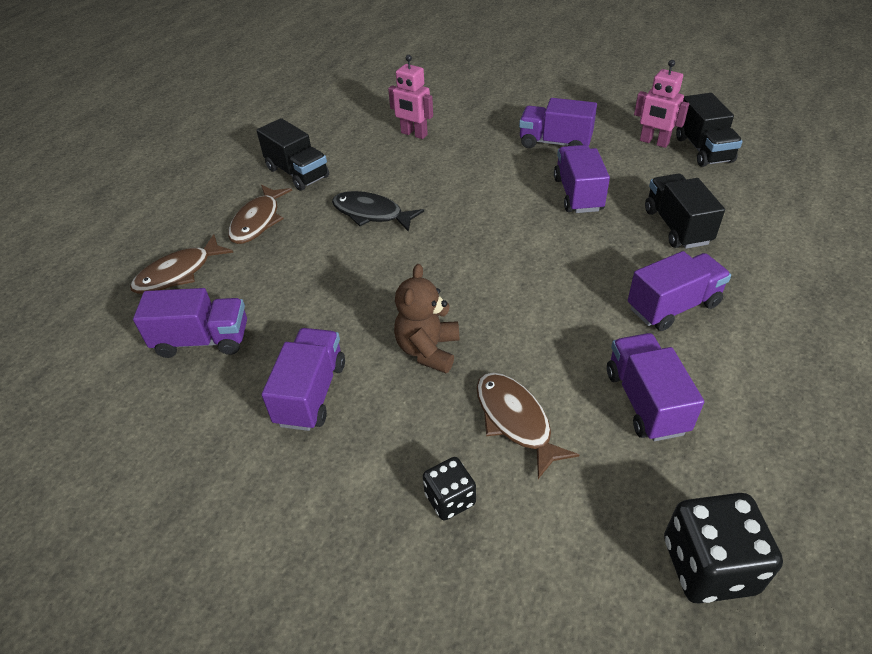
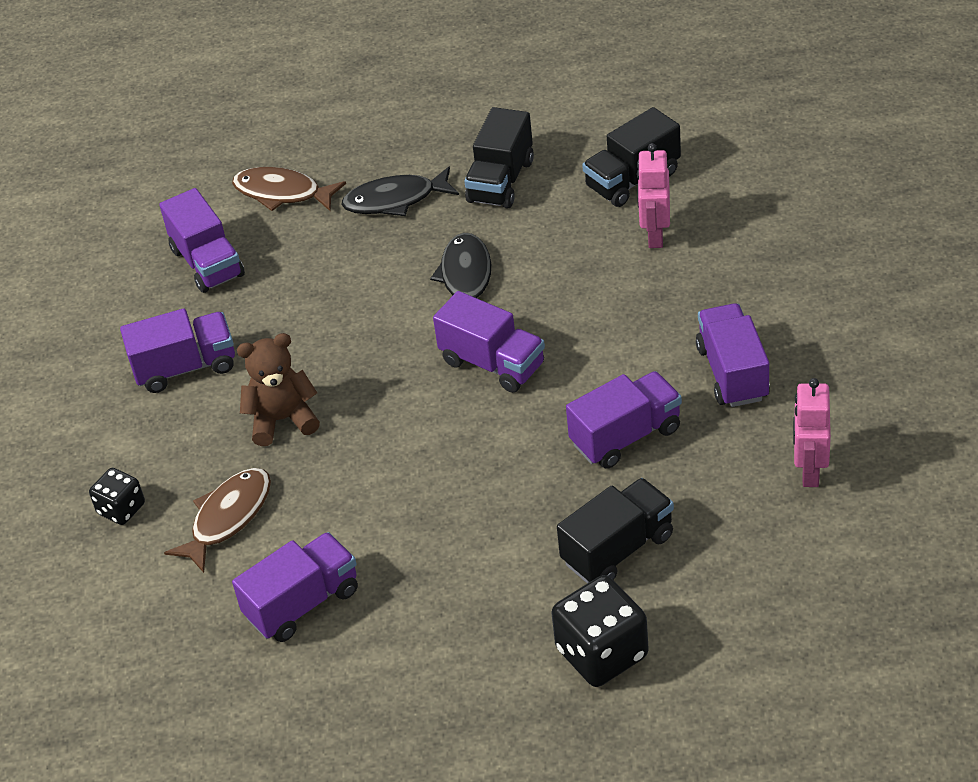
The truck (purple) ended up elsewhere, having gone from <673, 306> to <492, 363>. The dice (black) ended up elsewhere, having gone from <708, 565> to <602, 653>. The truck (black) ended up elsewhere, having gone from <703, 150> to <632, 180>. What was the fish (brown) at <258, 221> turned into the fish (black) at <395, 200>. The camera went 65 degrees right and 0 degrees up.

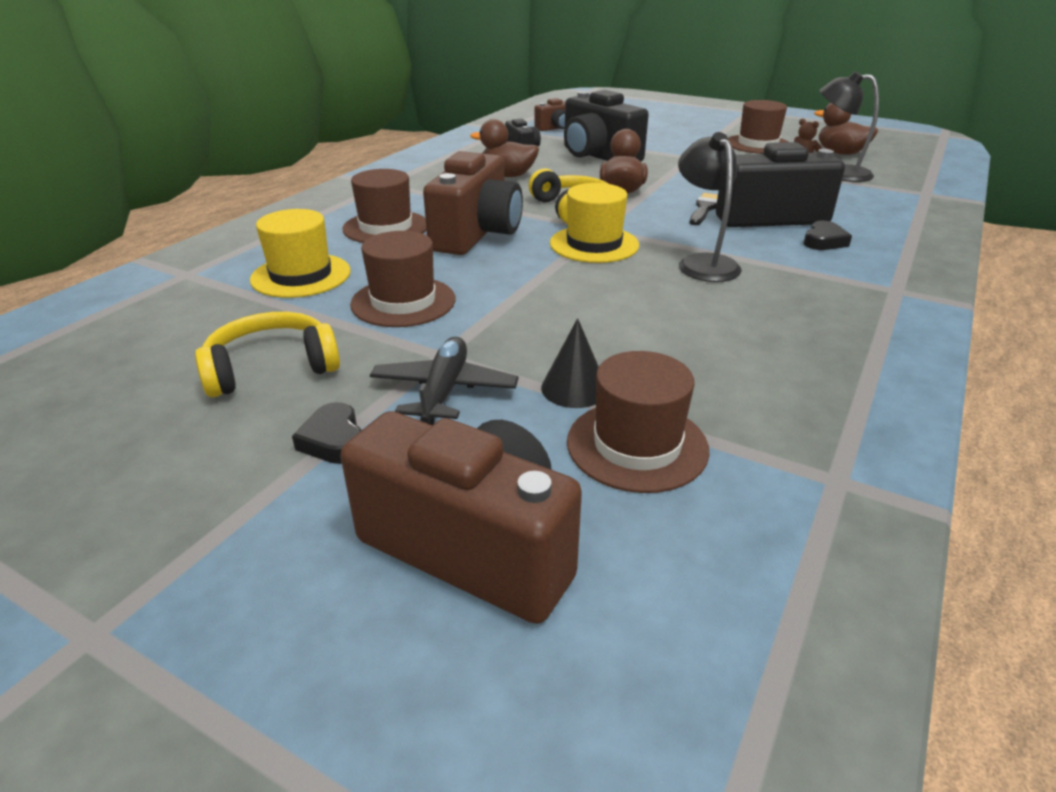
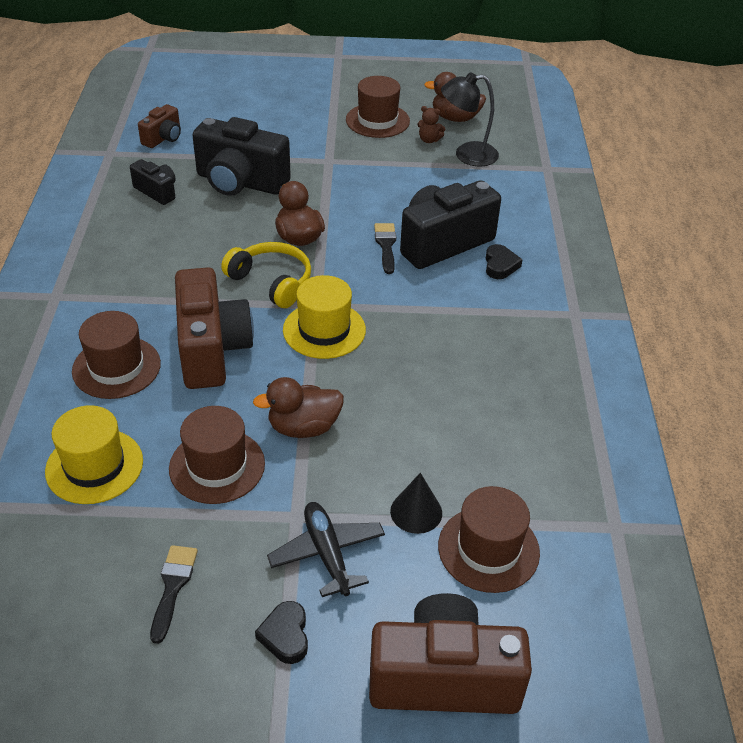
The second view lost the lamp (black) at <703, 263>. The duck (brown) ended up elsewhere, having gone from <507, 175> to <303, 427>. Where the headphones (yellow) stood at <271, 368>, the brush (black) came to stand at <173, 587>. The heart (black) at <334, 440> ended up facing another way, 45 degrees clockwise from before. The camera went 30 degrees left and 10 degrees up.

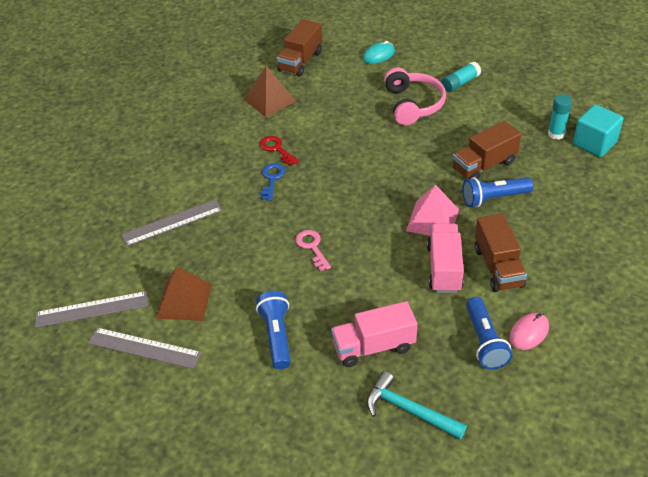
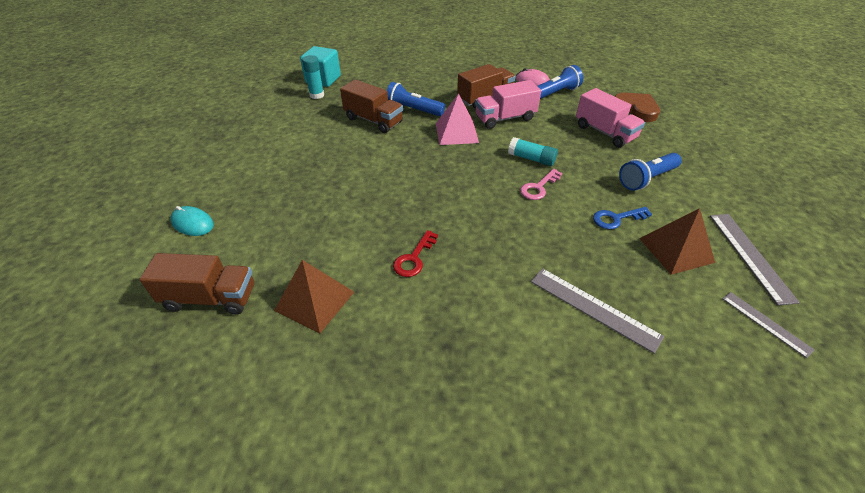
The second view lost the headphones (pink) at <413, 104>. The key (blue) ended up elsewhere, having gone from <272, 179> to <616, 219>. The glue stick (turquoise) ended up elsewhere, having gone from <460, 83> to <531, 159>. Where the hammer (turquoise) stood at <409, 410>, the heart (brown) came to stand at <636, 109>. The flashlight (blue) at <494, 198> ended up facing another way, 150 degrees clockwise from before. The size of the ruler (grey) at <92, 309> changed by a factor of 0.63. The camera went 115 degrees left and 0 degrees up.

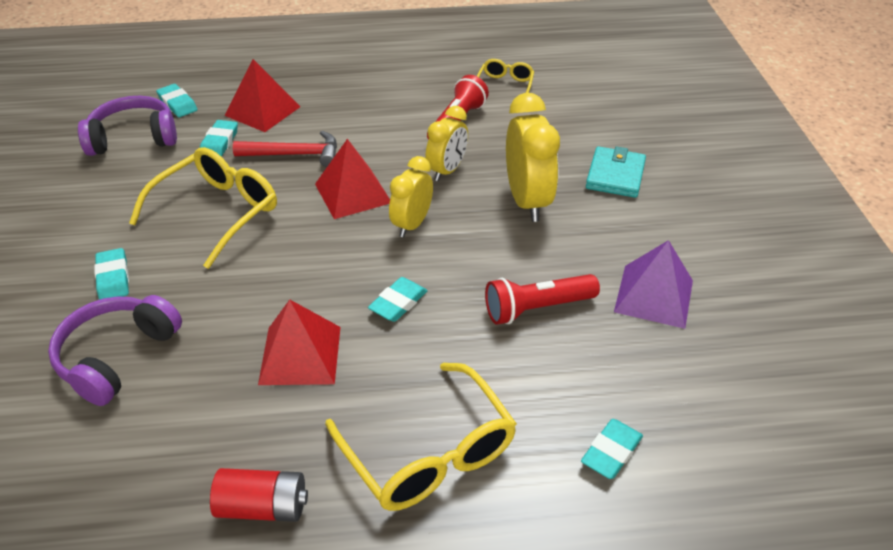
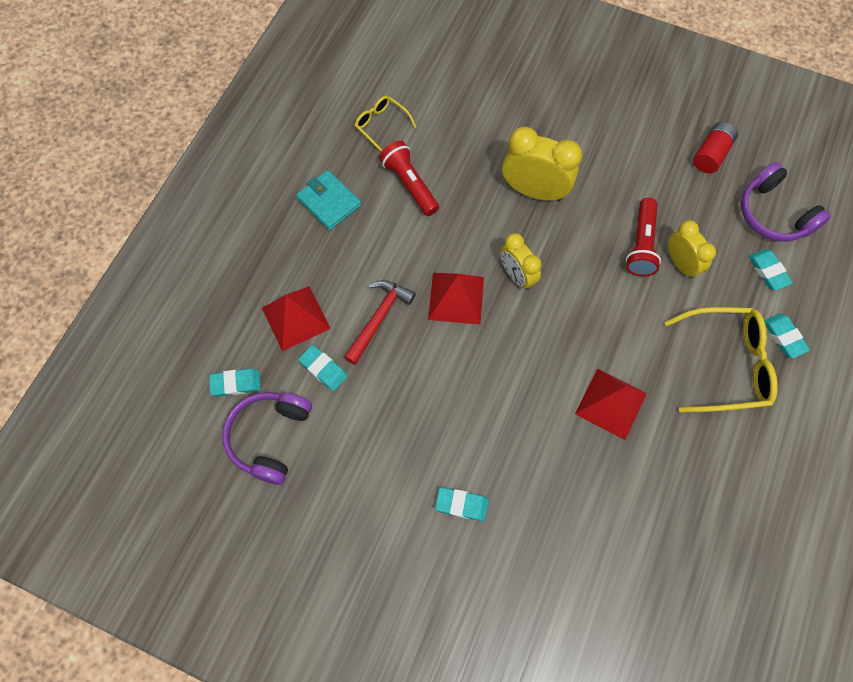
The second view lost the glasses (yellow) at <218, 212>. The second view lost the pyramid (purple) at <653, 296>. The headphones (purple) ended up elsewhere, having gone from <117, 356> to <773, 214>. The battery (red) ended up elsewhere, having gone from <263, 507> to <710, 155>. The eraser (turquoise) ended up elsewhere, having gone from <398, 303> to <784, 337>. The clock (yellow) ended up elsewhere, having gone from <447, 171> to <680, 264>. The wallet (turquoise) ended up elsewhere, having gone from <615, 175> to <329, 202>. The camera went 60 degrees left and 25 degrees up.

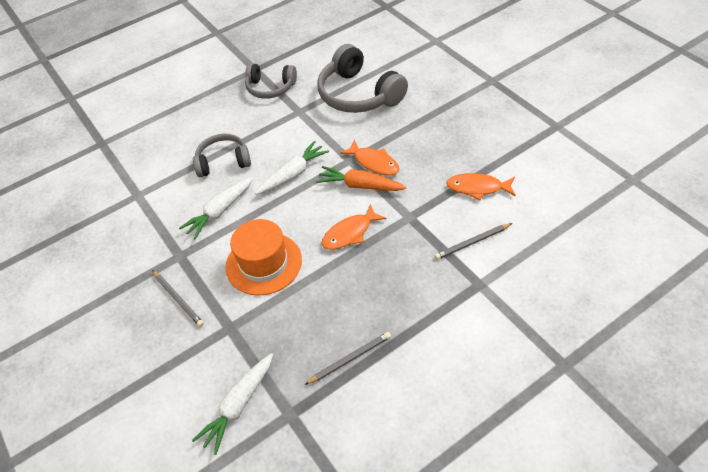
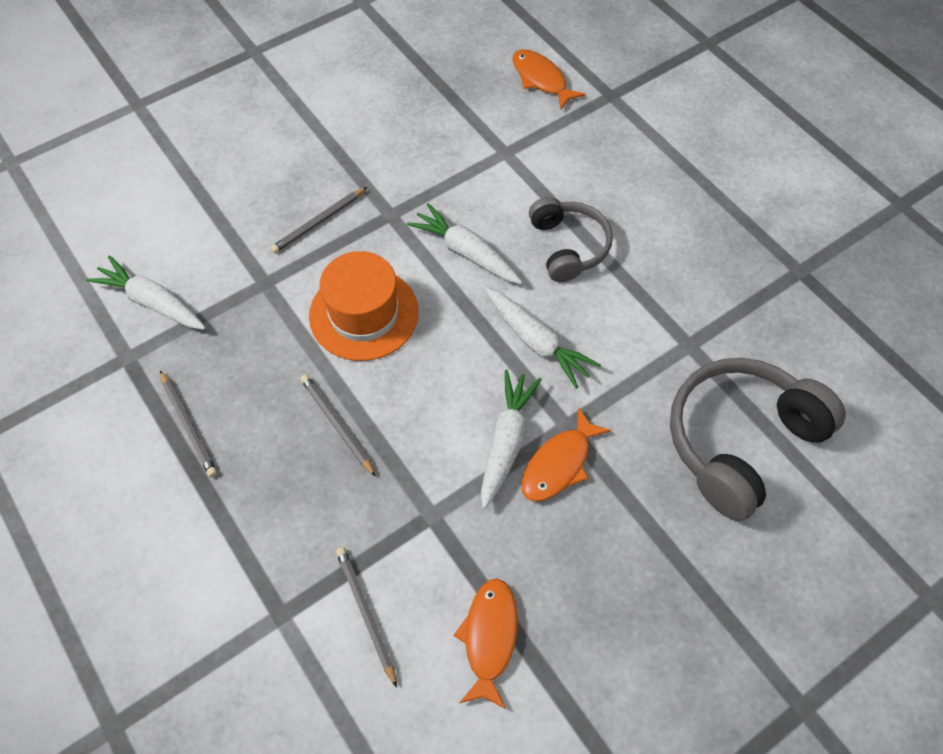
The second view lost the headphones (grey) at <270, 88>. The second view gained the pencil (grey) at <337, 424>. The fish (orange) ended up elsewhere, having gone from <350, 233> to <541, 79>. What was the carrot (orange) at <360, 186> turned into the carrot (white) at <506, 442>. The camera went 85 degrees right and 10 degrees up.

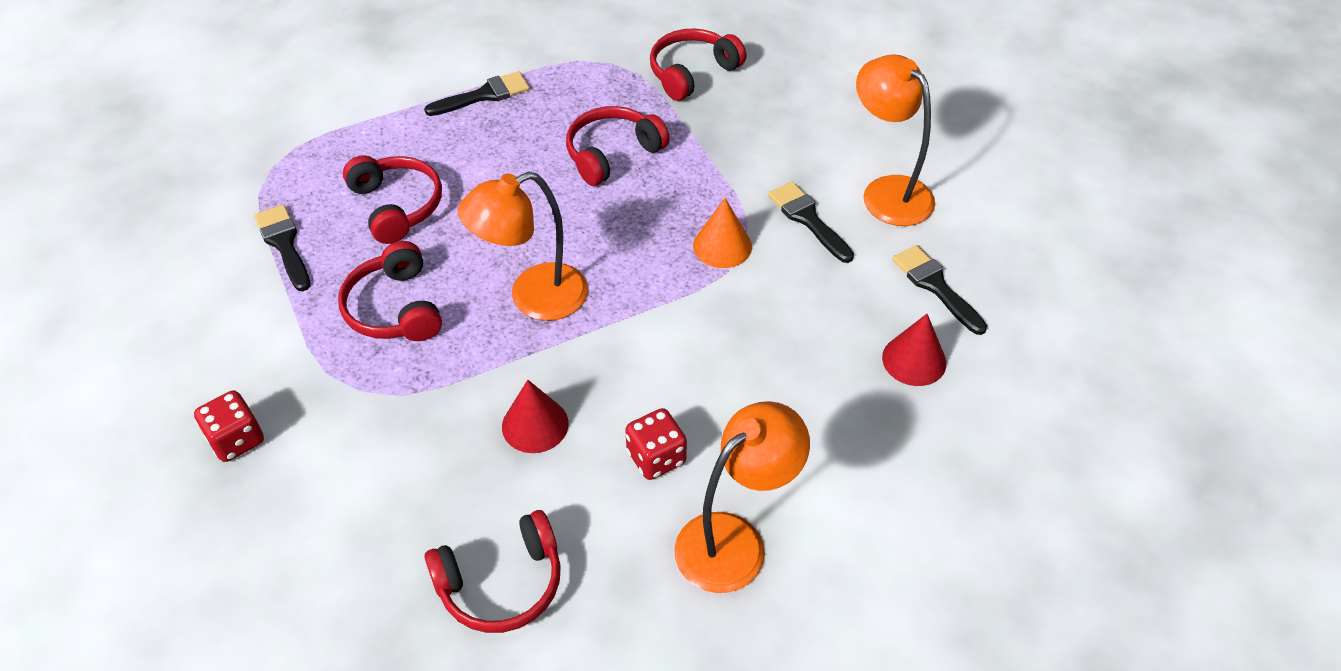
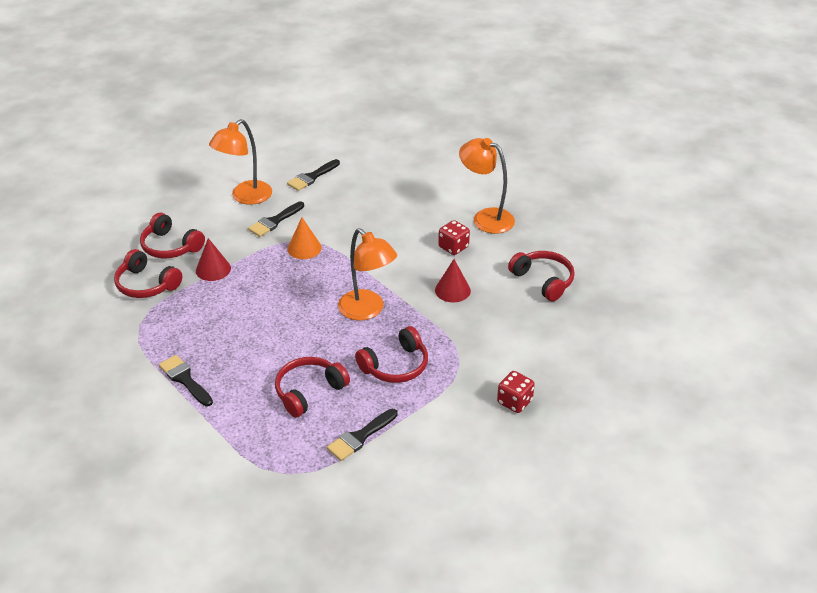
The headphones (red) ended up elsewhere, having gone from <612, 154> to <170, 246>. The cone (red) ended up elsewhere, having gone from <914, 360> to <213, 269>. The camera went 105 degrees left and 10 degrees down.

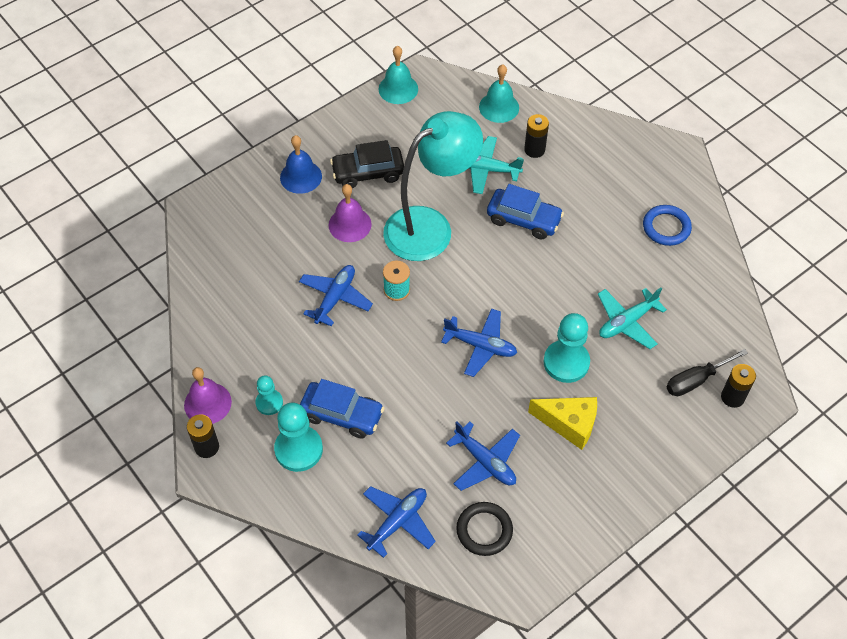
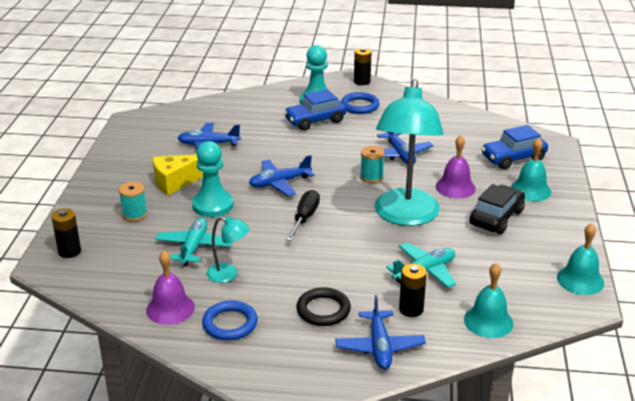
The second view gained the spool (turquoise) at <135, 214>. The second view gained the lamp (turquoise) at <228, 274>. The bell (purple) ended up elsewhere, having gone from <207, 403> to <170, 308>. The plane (blue) ended up elsewhere, having gone from <397, 522> to <379, 347>. The ring (black) ended up elsewhere, having gone from <484, 530> to <323, 310>. The car (blue) ended up elsewhere, having gone from <523, 219> to <513, 158>. The screwdriver (black) ended up elsewhere, having gone from <696, 380> to <305, 218>. Where the pawn (turquoise) stood at <269, 403>, the ring (blue) came to stand at <360, 106>. What was the bell (blue) at <301, 177> turned into the bell (turquoise) at <530, 190>. The camera went 135 degrees right and 25 degrees down.

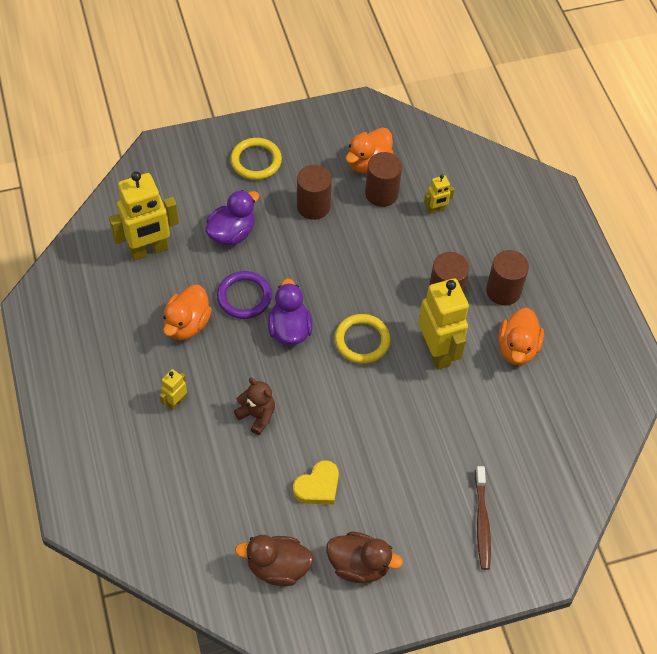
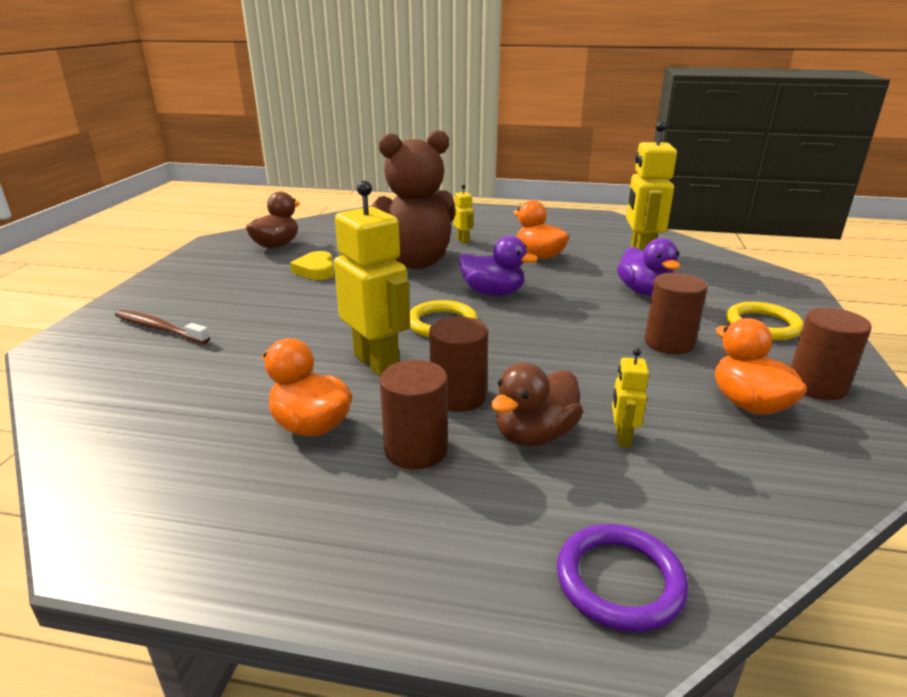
The ring (purple) ended up elsewhere, having gone from <244, 297> to <619, 581>. The duck (brown) ended up elsewhere, having gone from <359, 565> to <535, 435>. The cylinder (brown) ended up elsewhere, having gone from <381, 193> to <816, 385>. The robot (yellow) at <437, 352> ended up facing another way, 135 degrees counterclockwise from before. The size of the teddy bear (brown) at <257, 415> changed by a factor of 2.26. The camera went 120 degrees right and 30 degrees down.

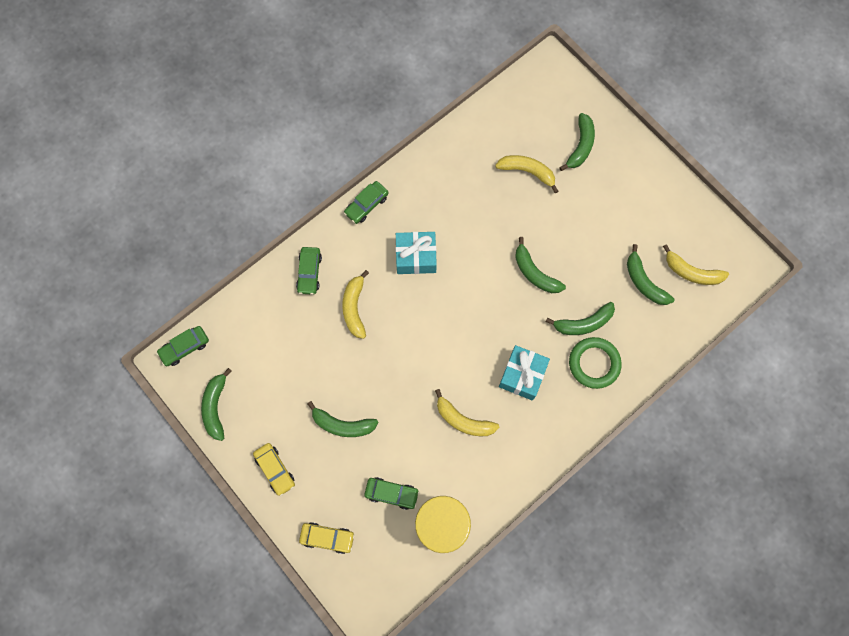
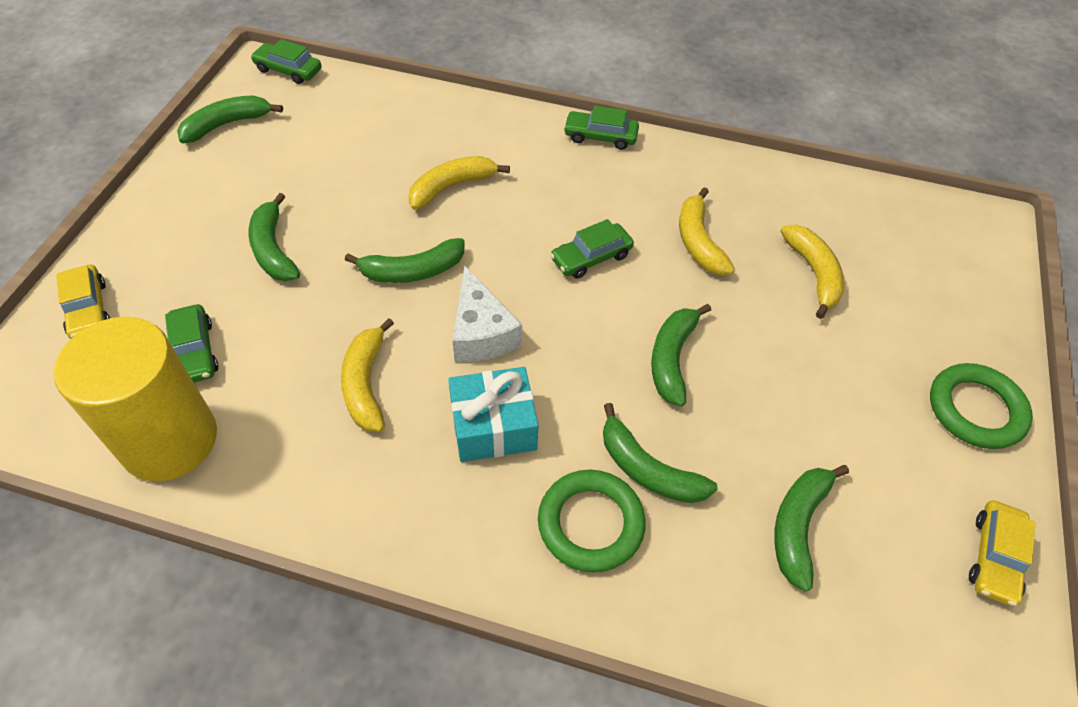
The second view lost the gift (turquoise) at <416, 257>. The second view gained the cheese (white) at <481, 332>. The second view gained the ring (green) at <975, 410>. The car (yellow) ended up elsewhere, having gone from <275, 470> to <994, 557>. The car (green) ended up elsewhere, having gone from <309, 273> to <591, 257>. The banana (green) ended up elsewhere, having gone from <580, 146> to <412, 271>. The banana (yellow) ended up elsewhere, having gone from <691, 272> to <698, 241>. The camera went 55 degrees right and 20 degrees down.

